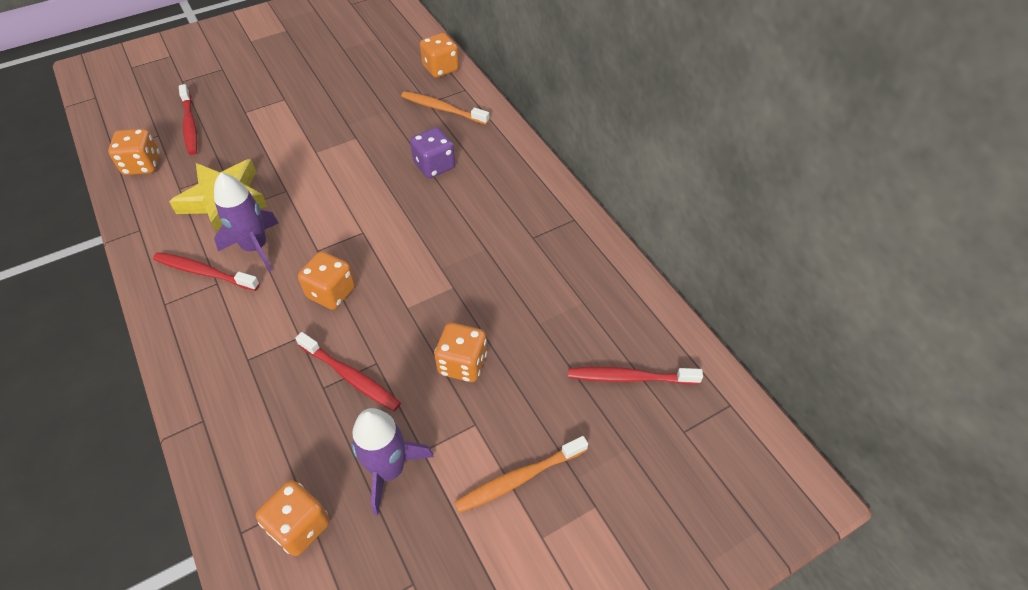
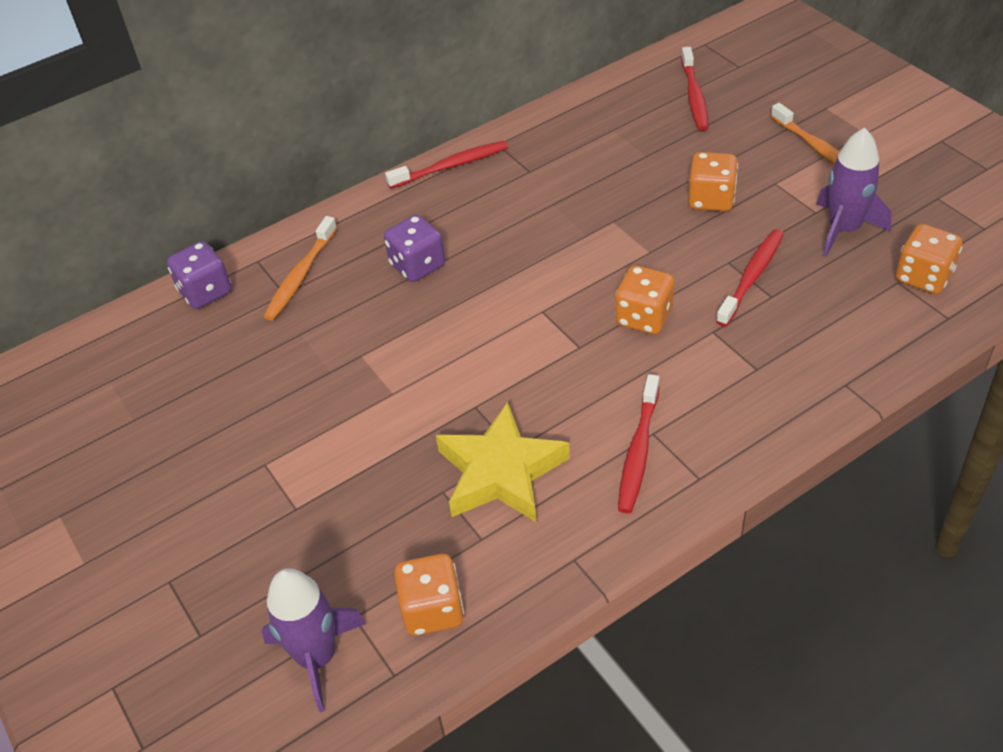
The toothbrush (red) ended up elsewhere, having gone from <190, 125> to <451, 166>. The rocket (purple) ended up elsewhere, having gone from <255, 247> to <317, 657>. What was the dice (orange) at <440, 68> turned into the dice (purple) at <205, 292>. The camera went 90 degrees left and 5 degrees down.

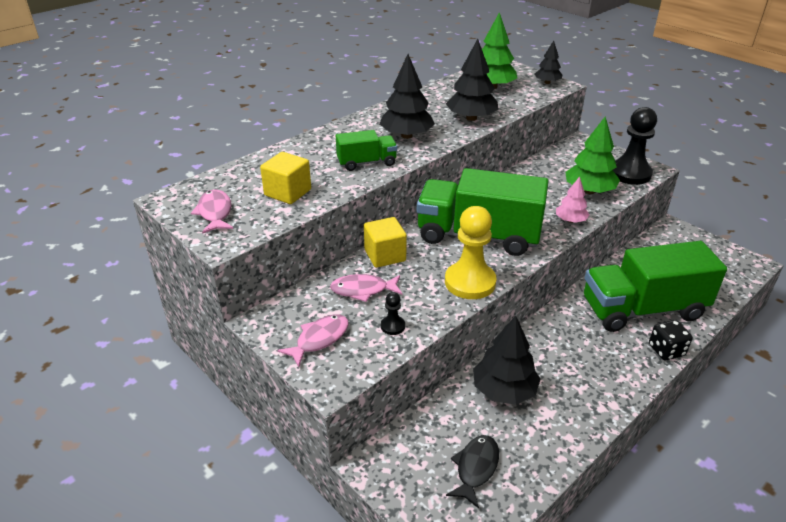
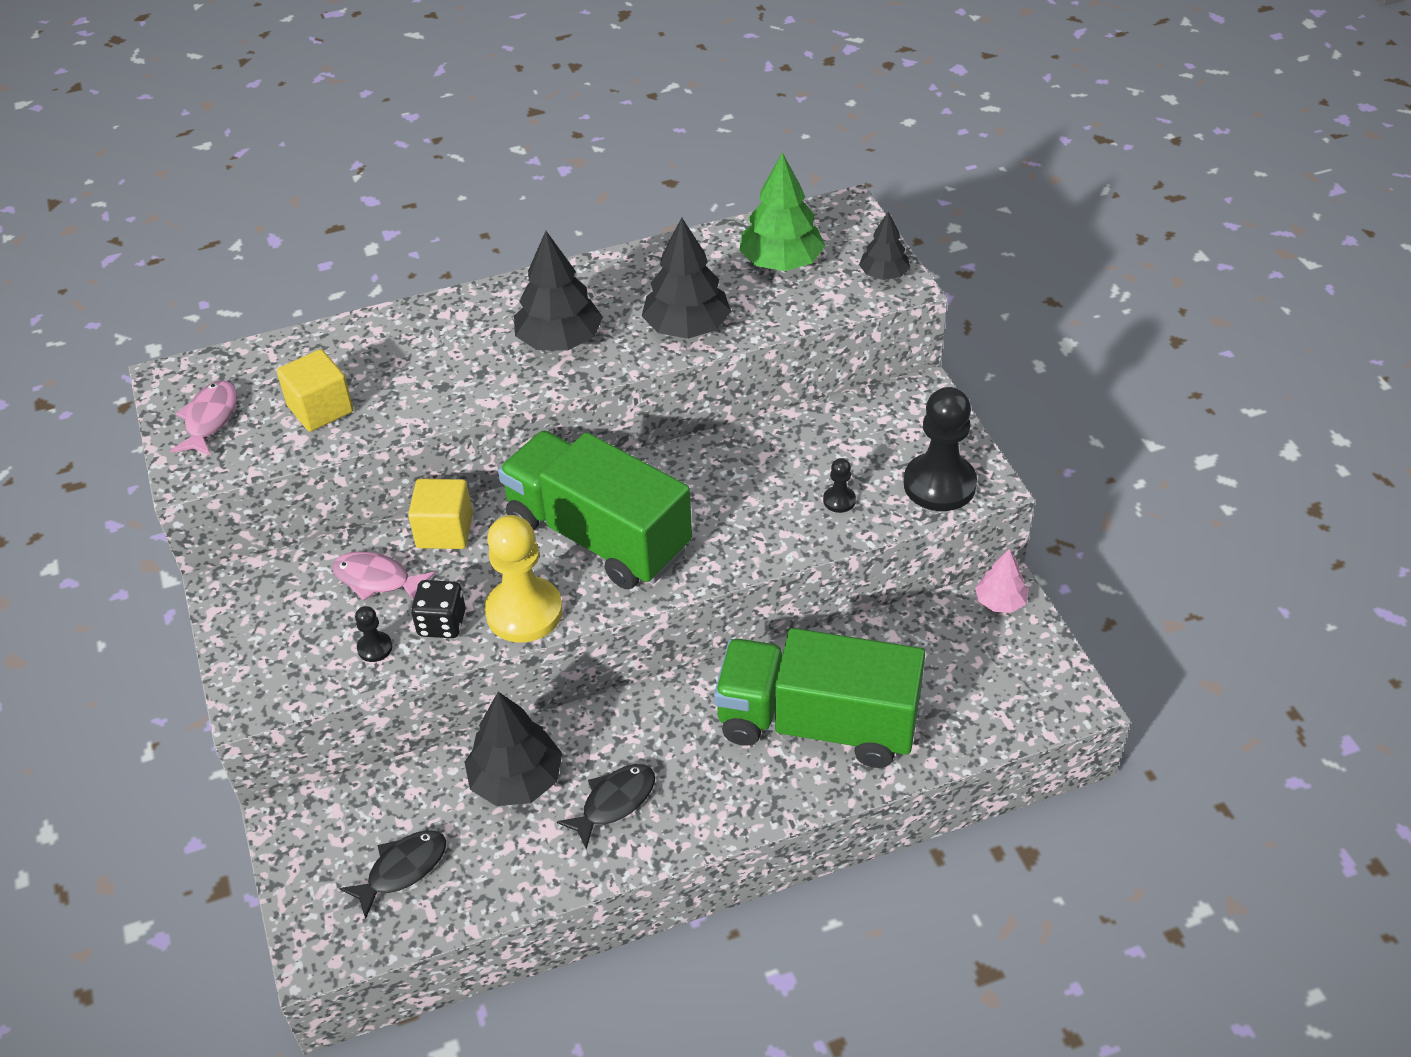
The second view lost the fish (pink) at <319, 339>. The second view lost the truck (green) at <366, 163>. The second view gained the fish (black) at <614, 802>. The tree (pink) ended up elsewhere, having gone from <570, 220> to <1000, 602>. The dice (black) ended up elsewhere, having gone from <666, 350> to <442, 623>. Where the tree (green) stood at <589, 191>, the pawn (black) came to stand at <839, 500>. The camera went 25 degrees right and 10 degrees up.

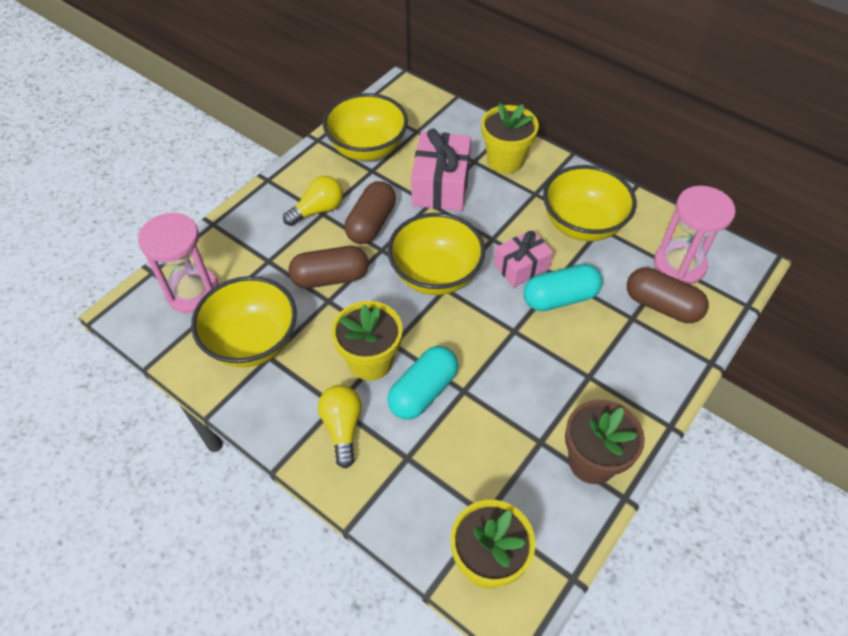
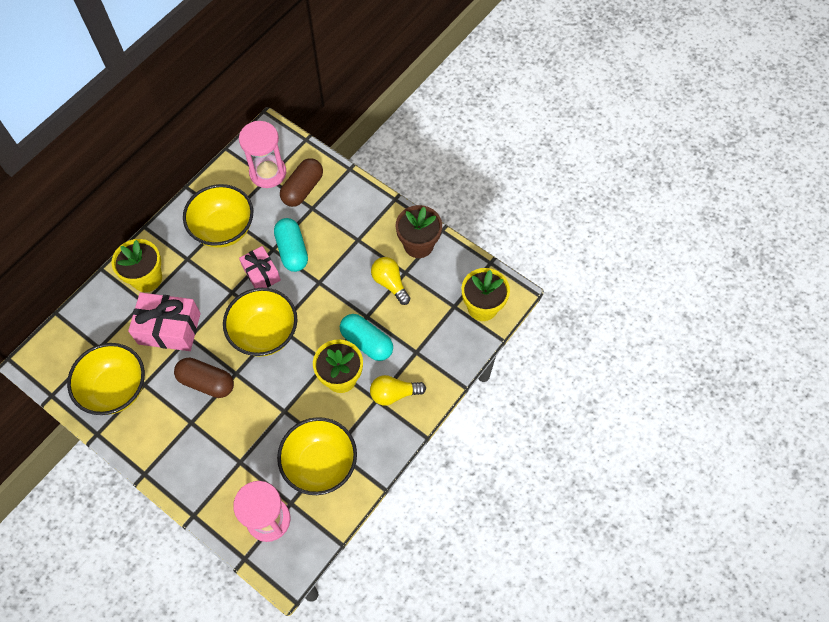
The second view lost the capsule (brown) at <330, 278>. The light bulb (yellow) ended up elsewhere, having gone from <318, 210> to <390, 283>. The camera went 90 degrees left and 10 degrees up.

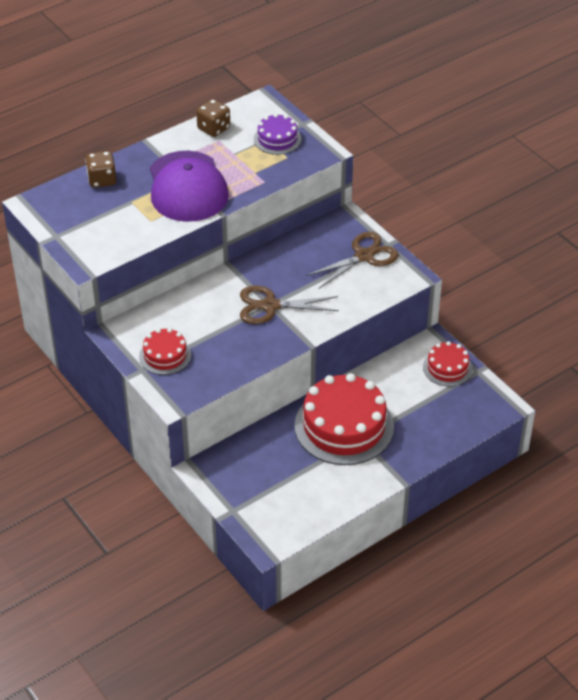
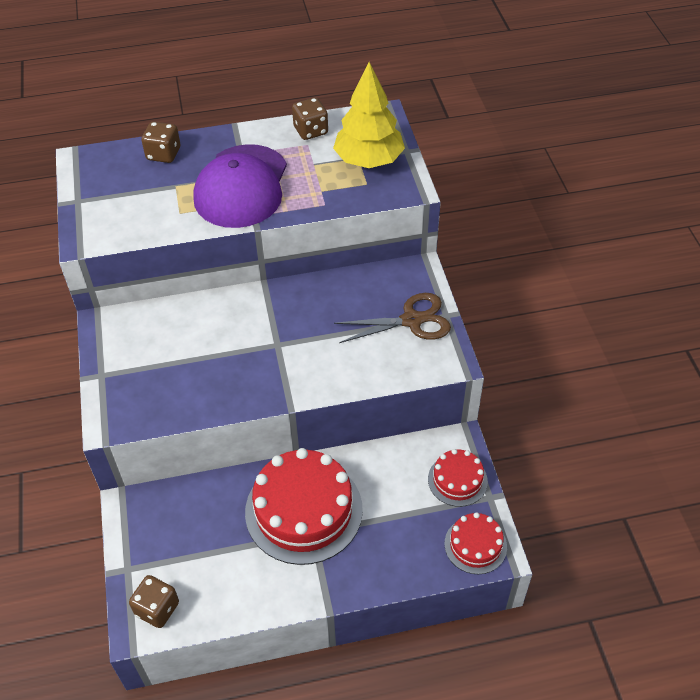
The second view lost the scissors (brown) at <270, 306>. The second view gained the dice (brown) at <157, 609>. The cake (red) ended up elsewhere, having gone from <165, 355> to <475, 545>. Where the cake (purple) stood at <277, 139>, the tree (yellow) came to stand at <369, 160>. The camera went 25 degrees right and 5 degrees up.

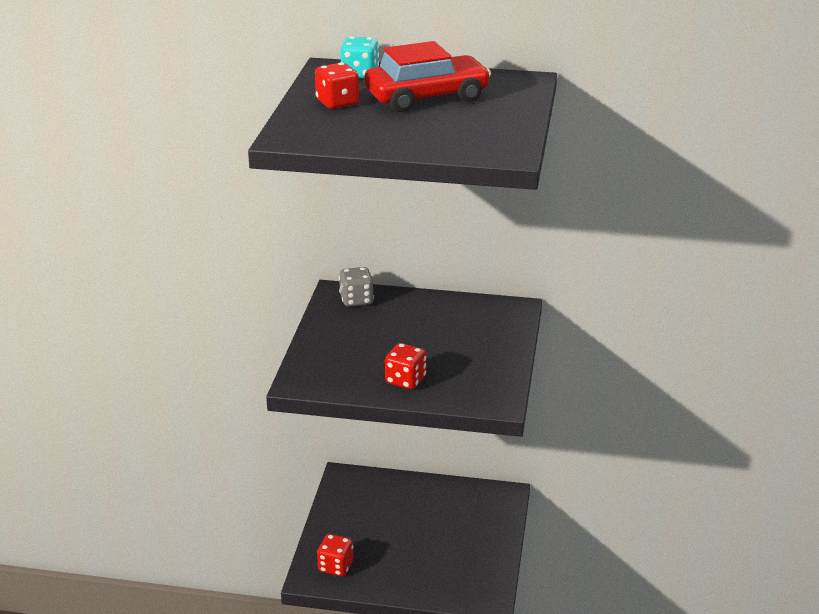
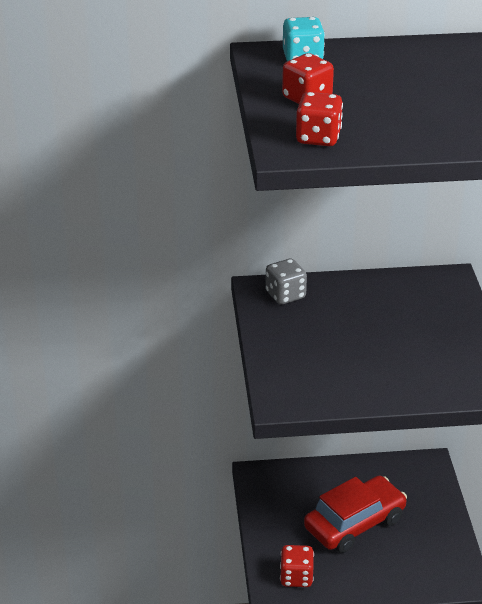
The car (red) ended up elsewhere, having gone from <427, 97> to <354, 523>. The dice (red) ended up elsewhere, having gone from <405, 380> to <318, 138>. The camera went 15 degrees left and 5 degrees up.

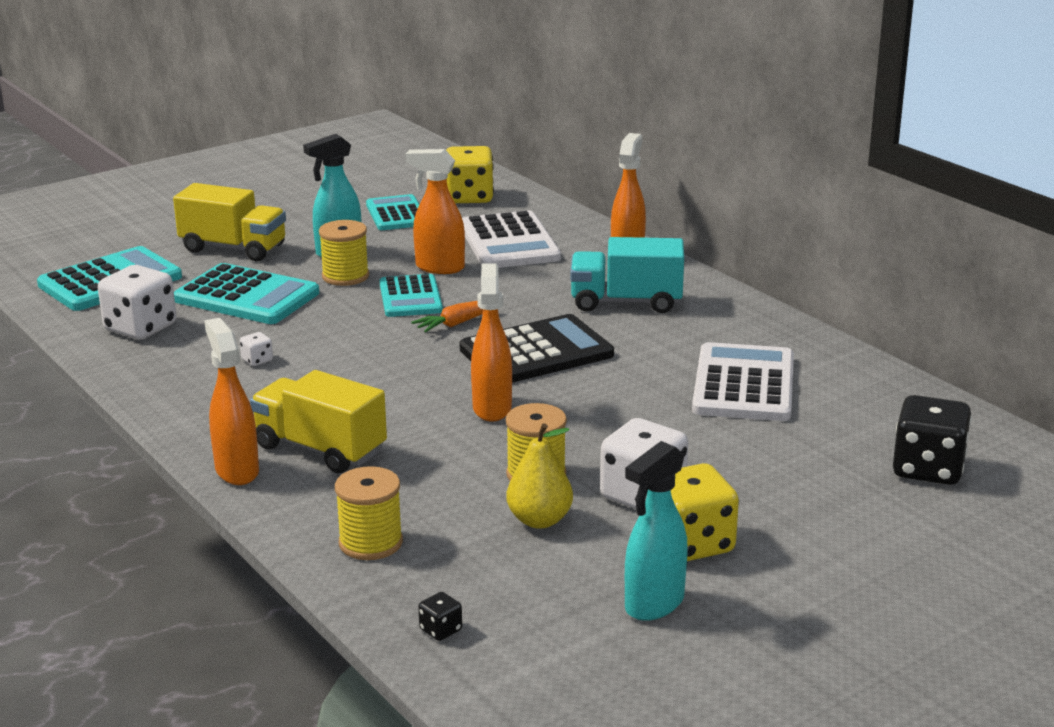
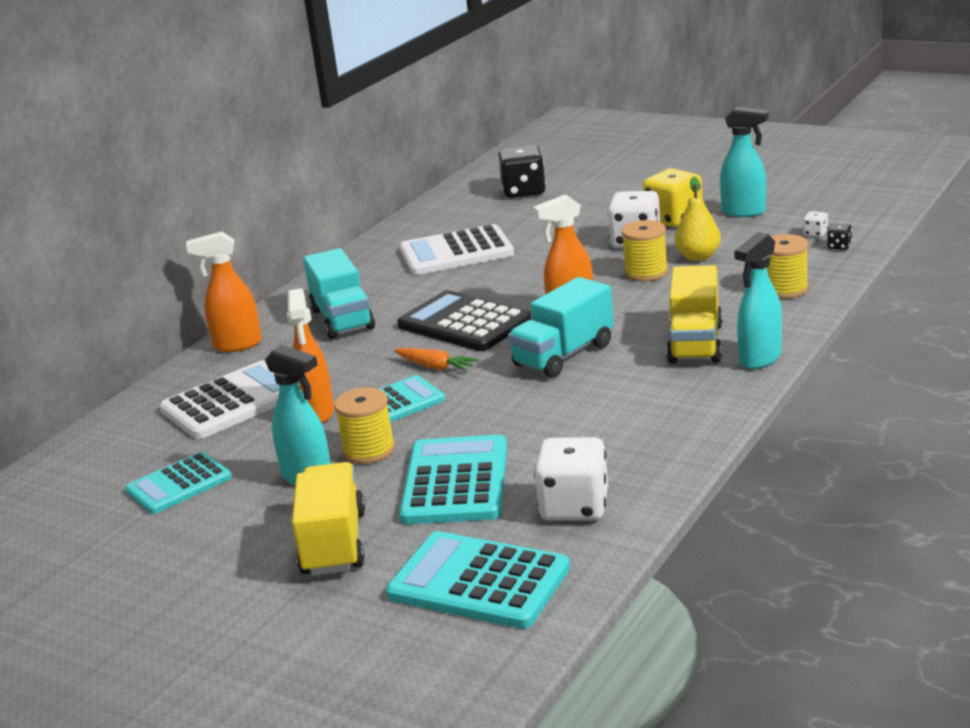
The second view lost the dice (yellow) at <469, 197>. The second view gained the truck (turquoise) at <563, 355>. The dice (white) ended up elsewhere, having gone from <257, 360> to <815, 234>. What was the spray bottle (orange) at <236, 470> turned into the spray bottle (turquoise) at <760, 359>. The camera went 110 degrees left and 0 degrees up.

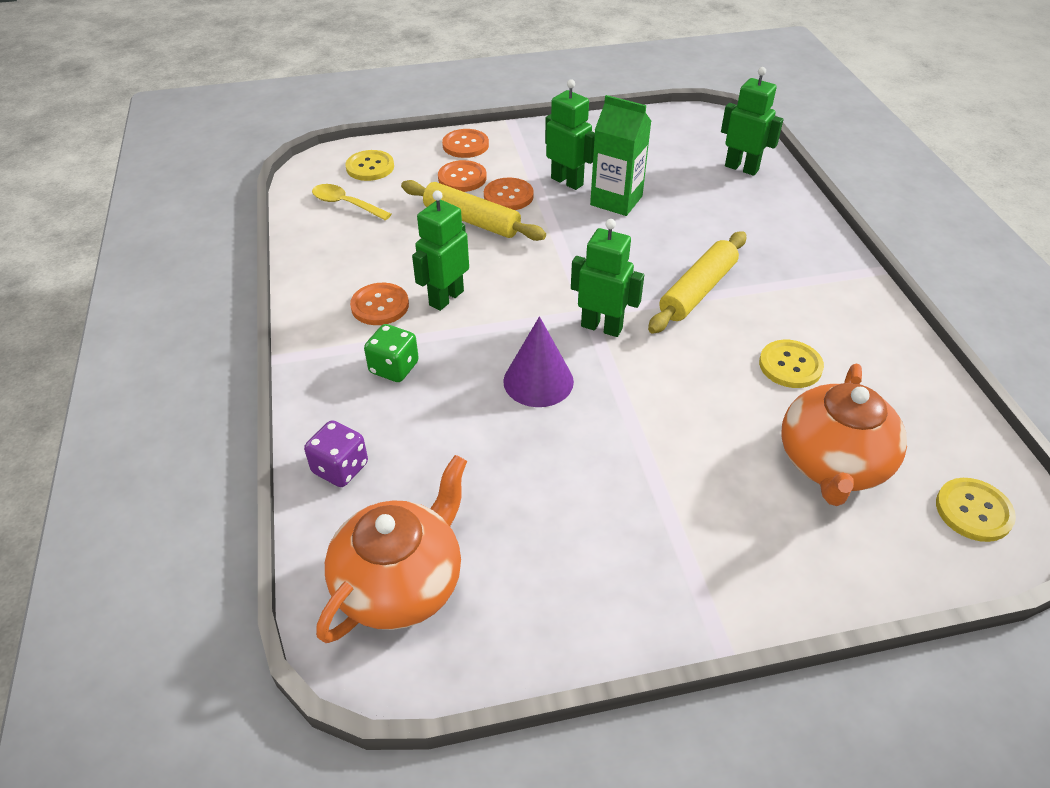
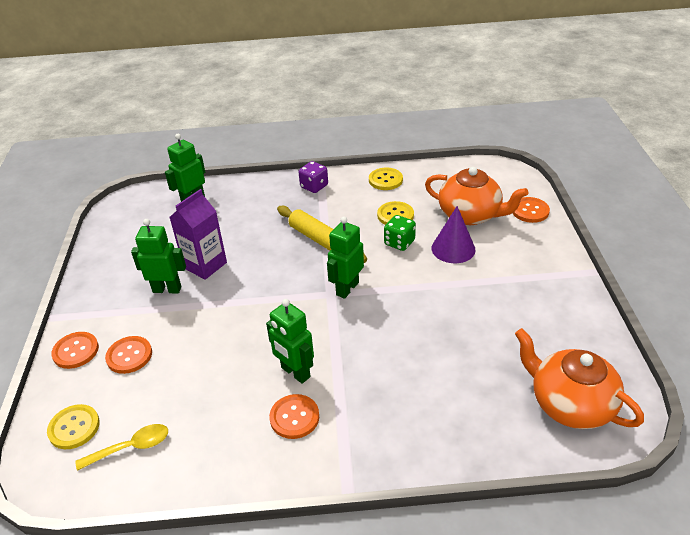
The second view lost the rolling pin (yellow) at <471, 221>. The dice (purple) ended up elsewhere, having gone from <340, 468> to <314, 186>. The dice (green) ended up elsewhere, having gone from <394, 368> to <399, 242>. The button (orange) ended up elsewhere, having gone from <508, 196> to <530, 211>. The cone (purple) ended up elsewhere, having gone from <538, 381> to <453, 248>. The button (yellow) ended up elsewhere, having gone from <973, 511> to <385, 180>. What was the carton (green) at <616, 200> turned into the carton (purple) at <205, 265>. The spoon (yellow) at <345, 204> ended up facing another way, 150 degrees counterclockwise from before. The robot (green) at <567, 181> ended up facing another way, 45 degrees clockwise from before. The camera went 80 degrees left and 5 degrees down.

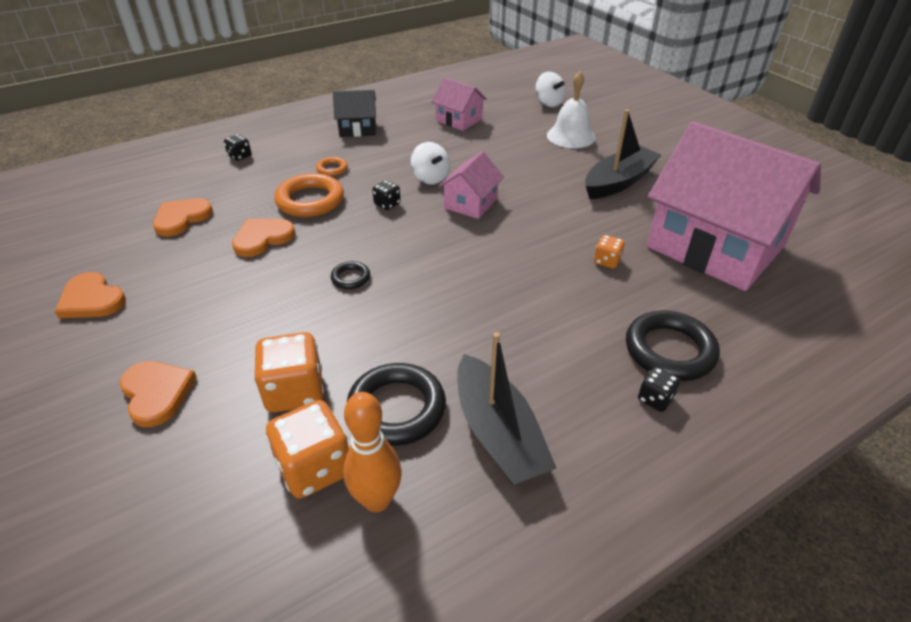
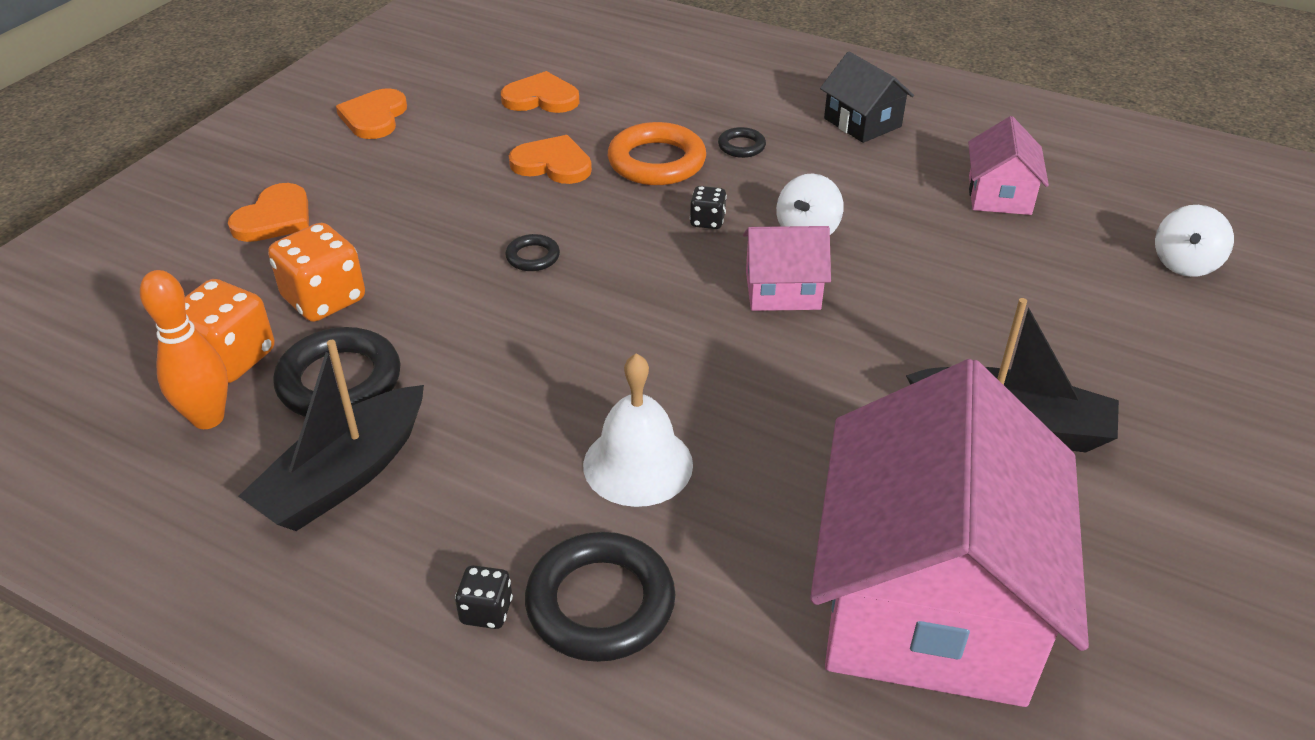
The second view lost the dice (black) at <240, 156>. The second view lost the dice (orange) at <607, 261>. The bell (white) ended up elsewhere, having gone from <571, 136> to <638, 464>. What was the ring (orange) at <332, 169> turned into the ring (black) at <741, 146>. The camera went 60 degrees right and 0 degrees up.

